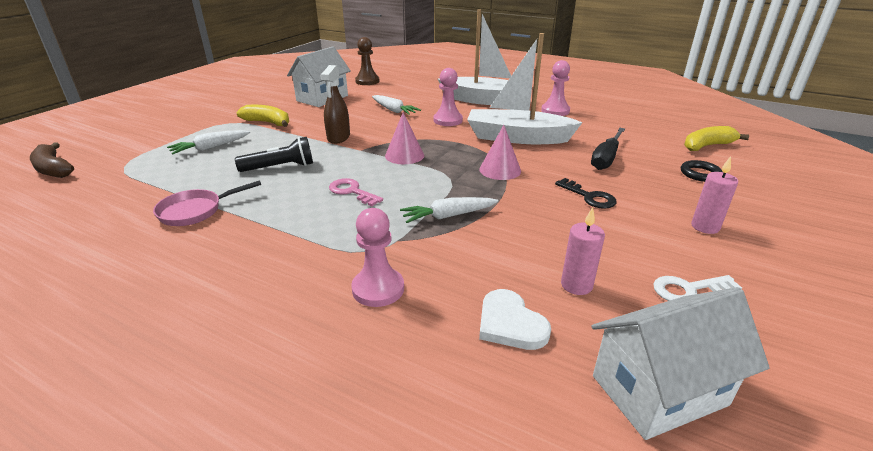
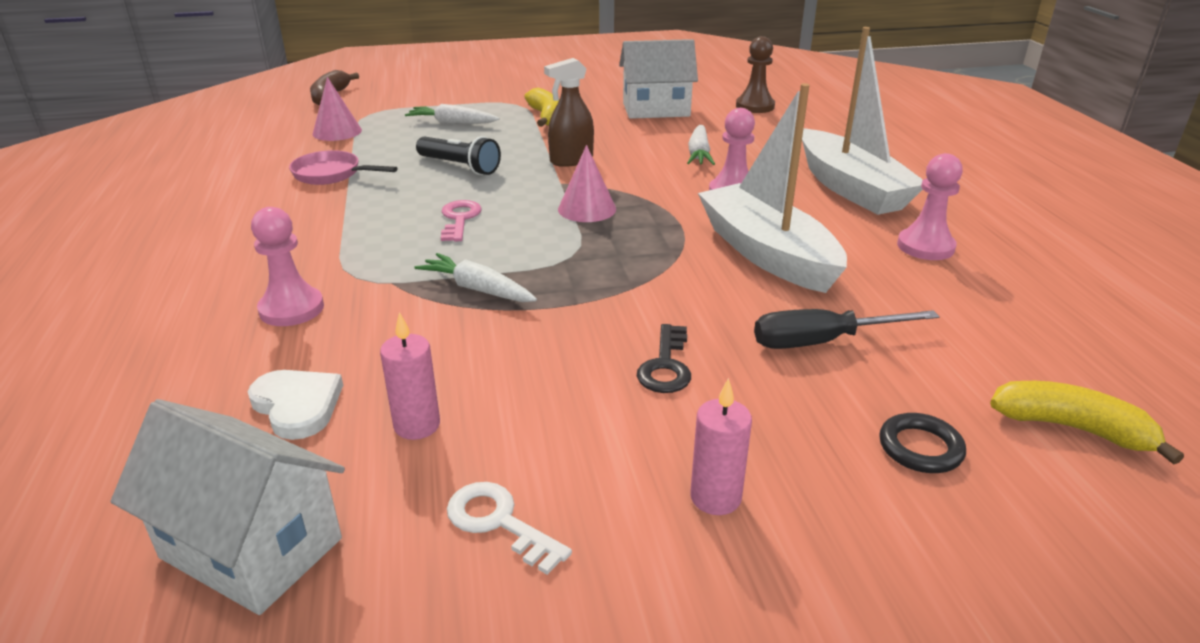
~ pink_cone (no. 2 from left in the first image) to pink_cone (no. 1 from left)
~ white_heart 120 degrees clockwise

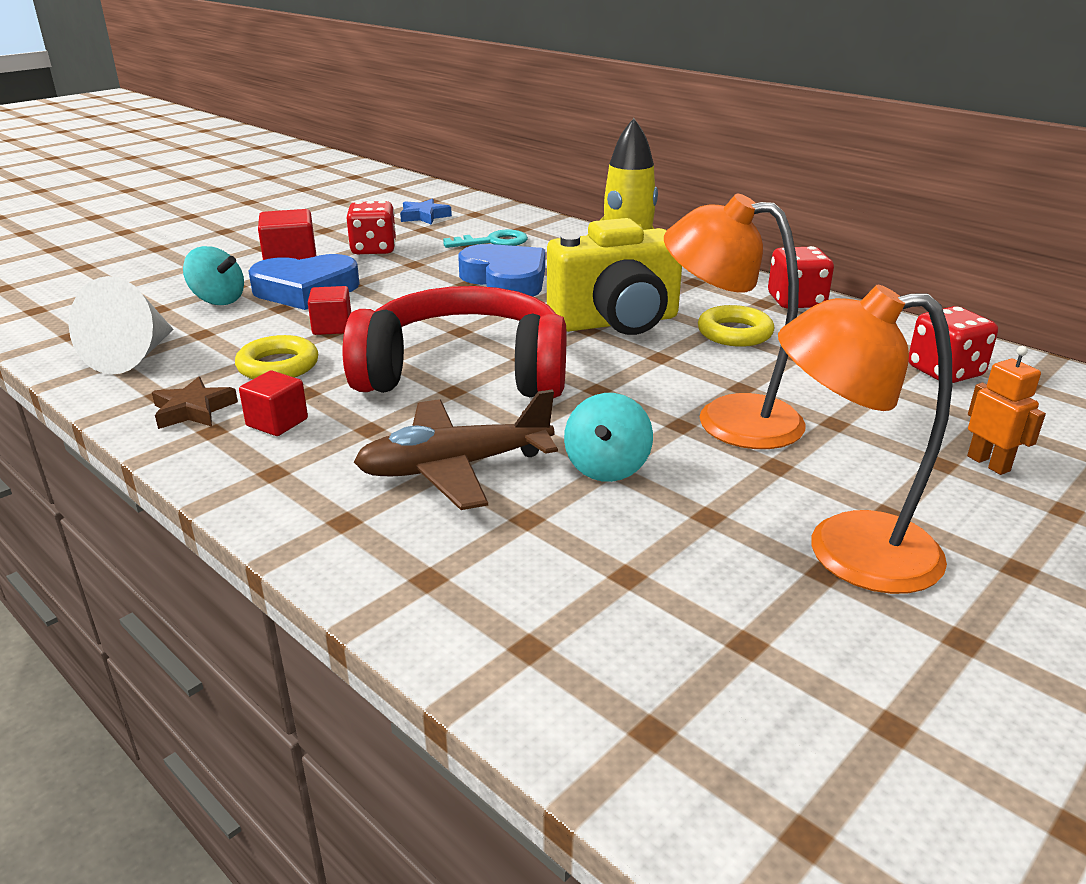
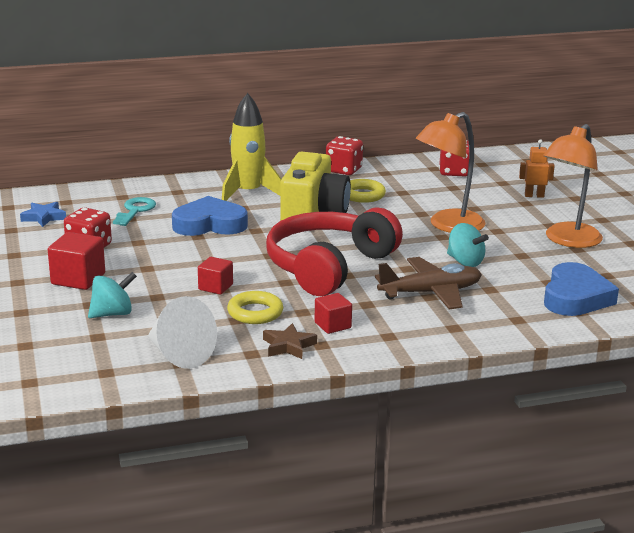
~ blue_heart (no. 1 from left in the first image) to blue_heart (no. 2 from left)
~ brown_plane 120 degrees counterclockwise

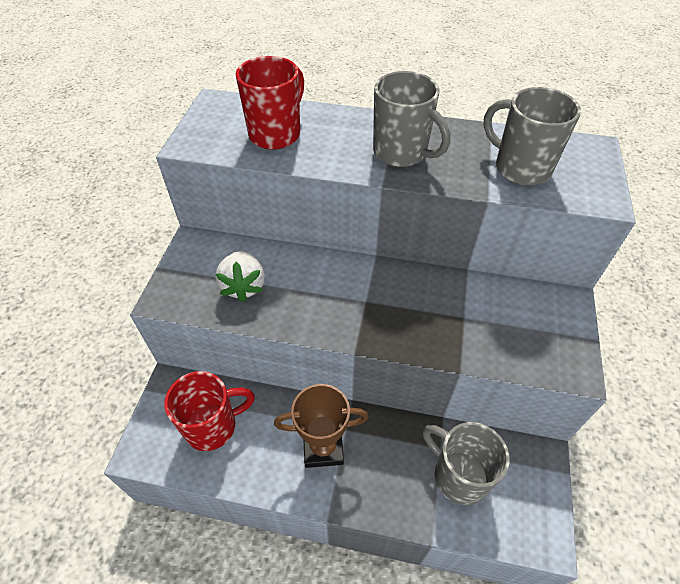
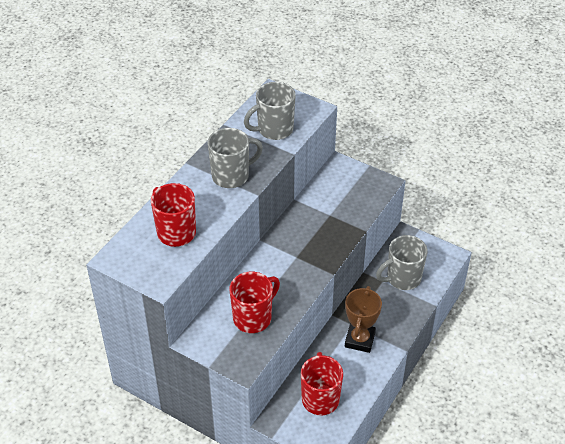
~ white_strawberry to red_mug (no. 2 from left)

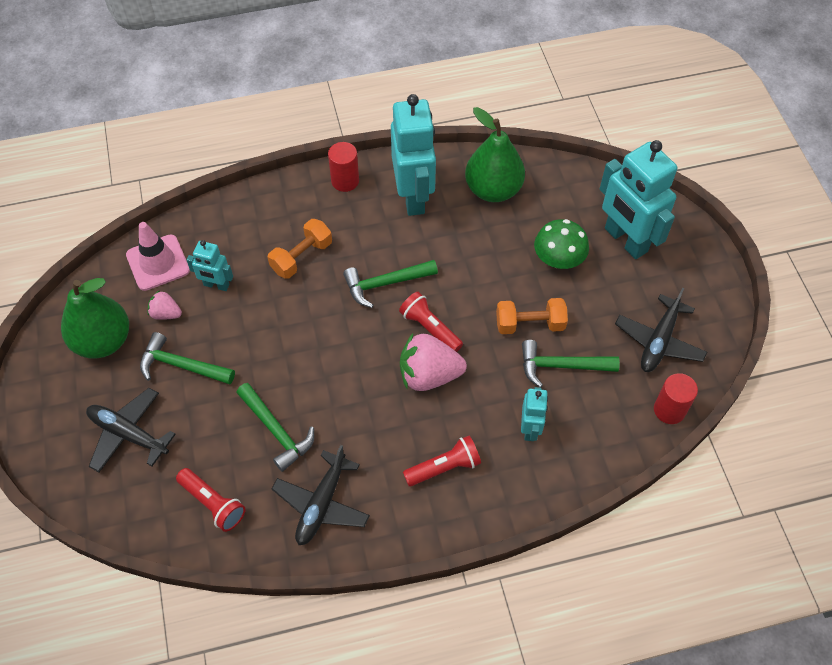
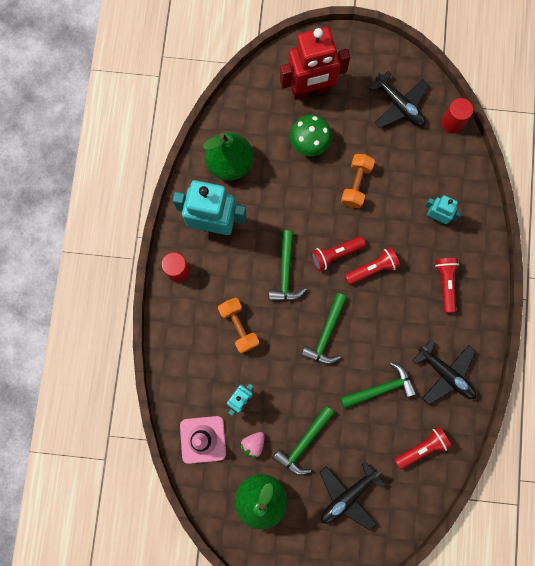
~ pink_strawberry (no. 2 from left) to red_flashlight (no. 2 from left)
~ green_hammer (no. 4 from left in the first image) to green_hammer (no. 3 from left)
~ turquoise_robot (no. 4 from left) to red_robot

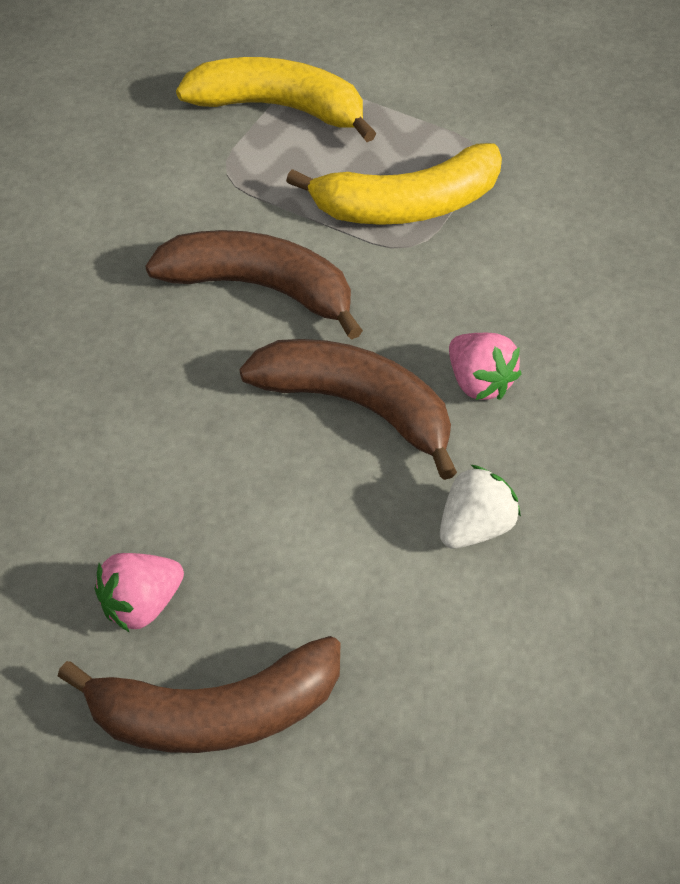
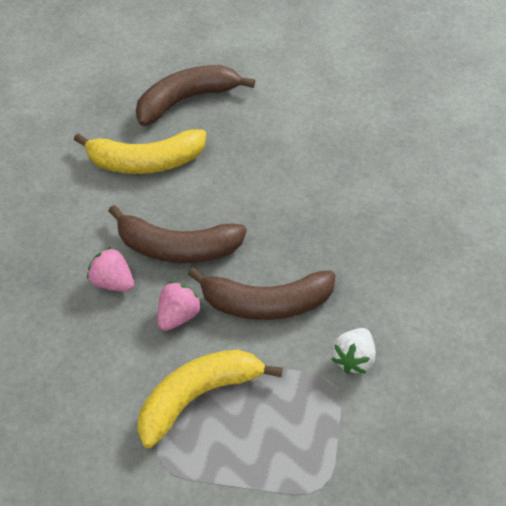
~ pink_strawberry (no. 1 from left in the first image) to pink_strawberry (no. 2 from left)
~ yellow_banana (no. 1 from left)
~ white_strawberry

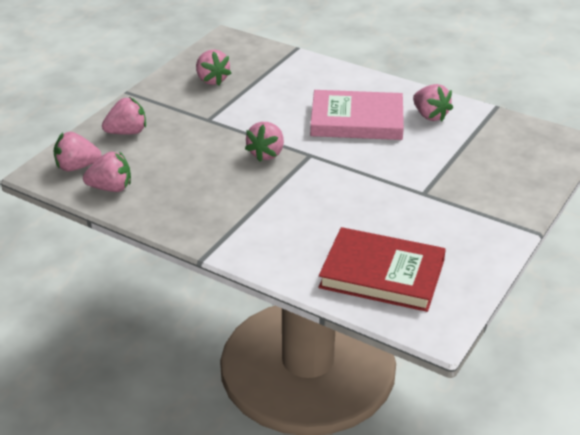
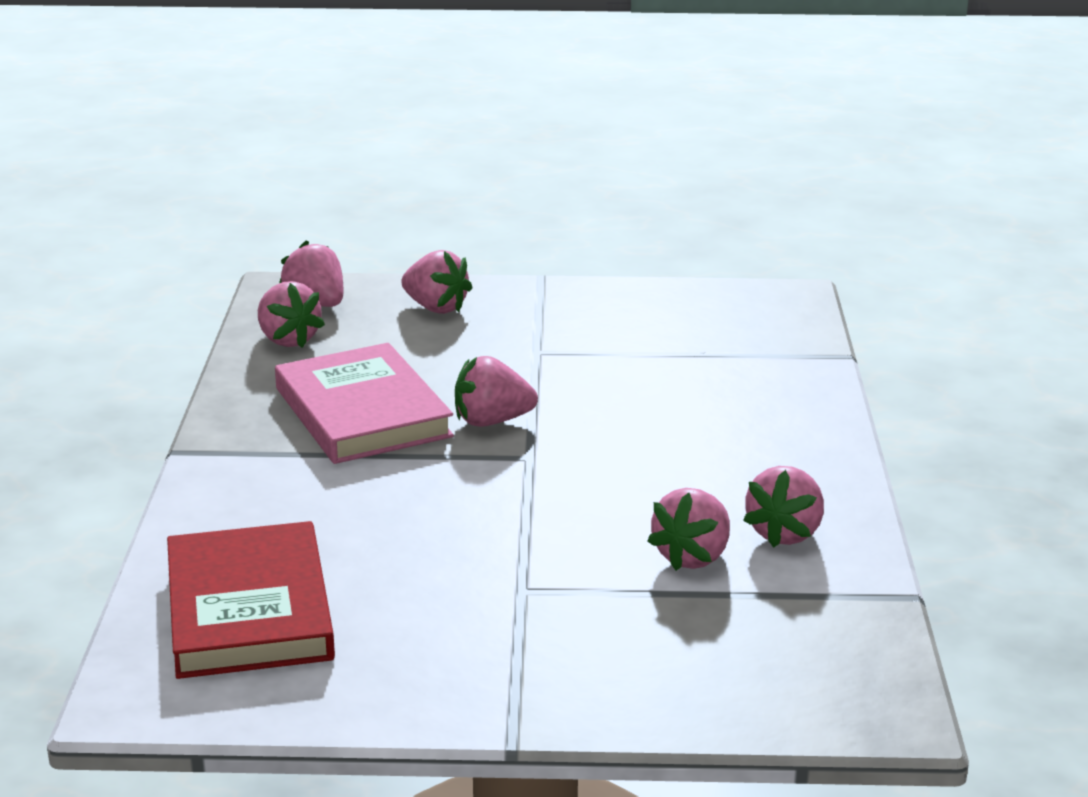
~ pink_strawberry (no. 4 from left in the first image) to pink_strawberry (no. 5 from left)
~ pink_book

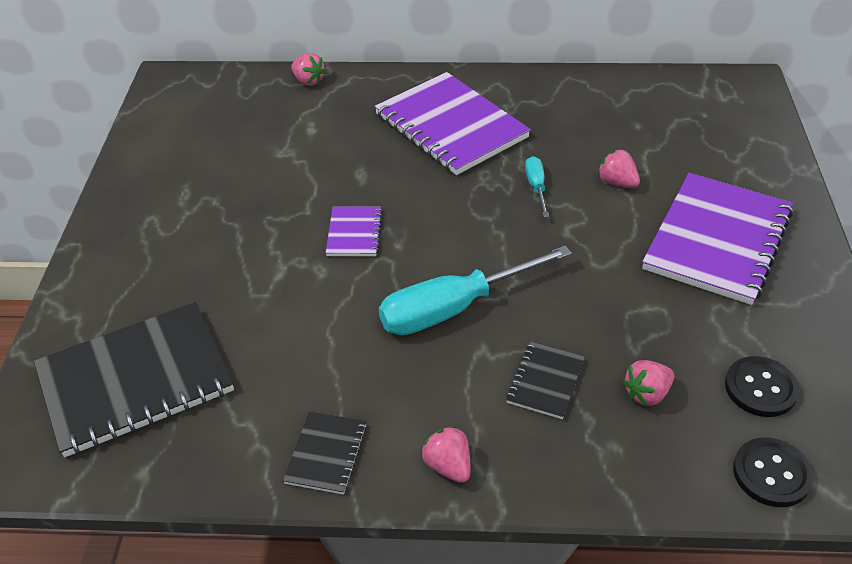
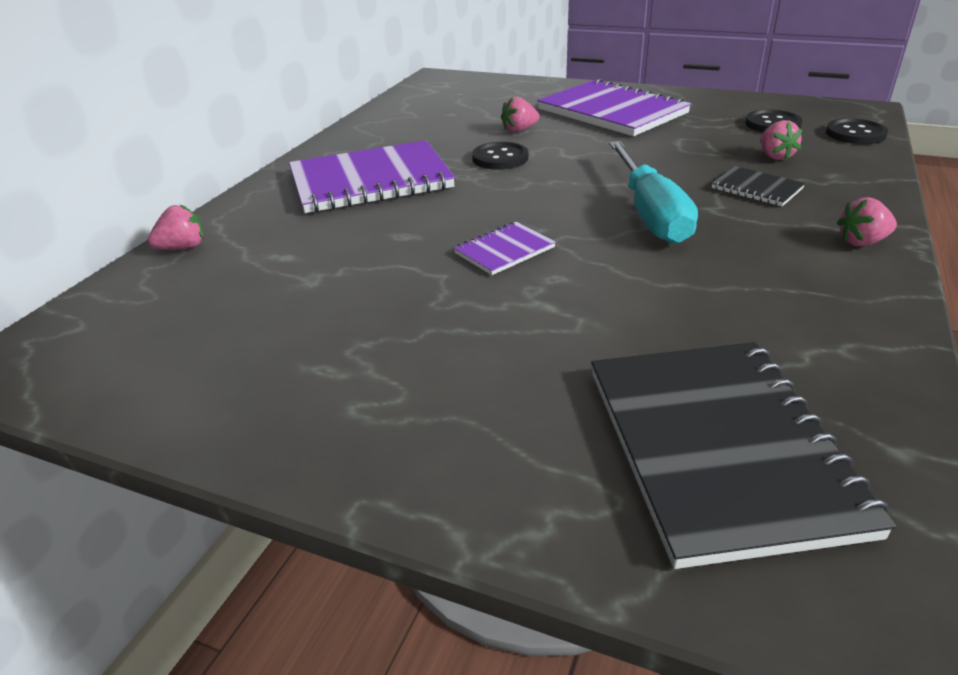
- black_notebook (no. 2 from left)
~ purple_notebook (no. 1 from left in the first image) 60 degrees counterclockwise
~ turquoise_screwdriver (no. 2 from left) to black_button (no. 1 from left)

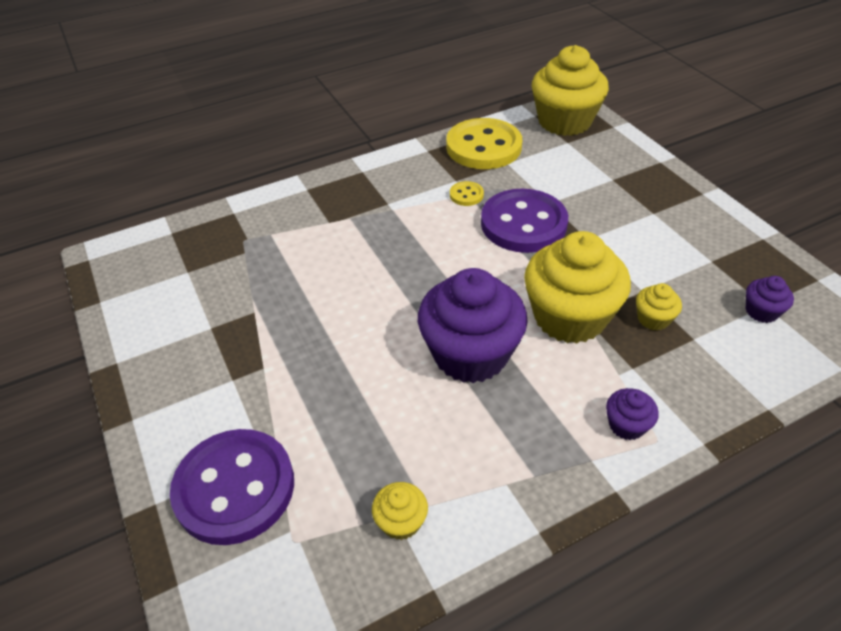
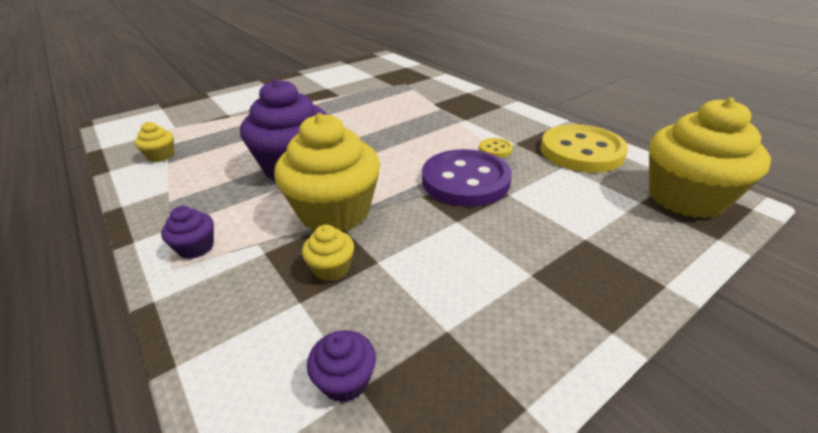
- purple_button (no. 1 from left)

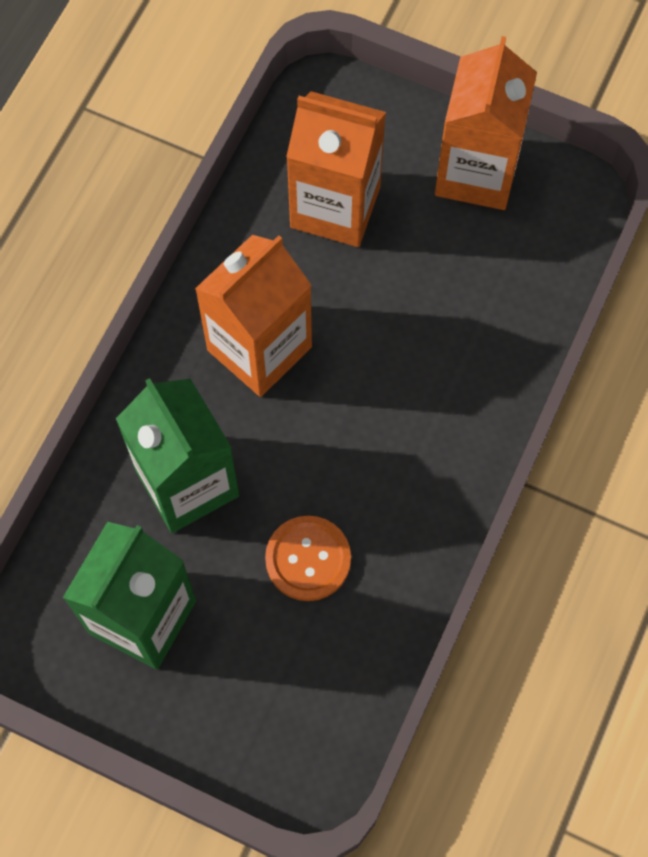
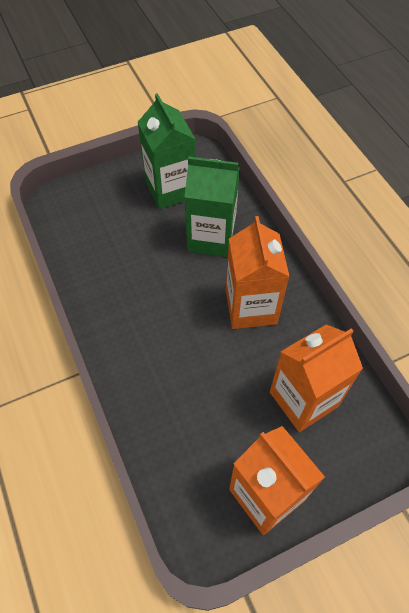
- orange_button

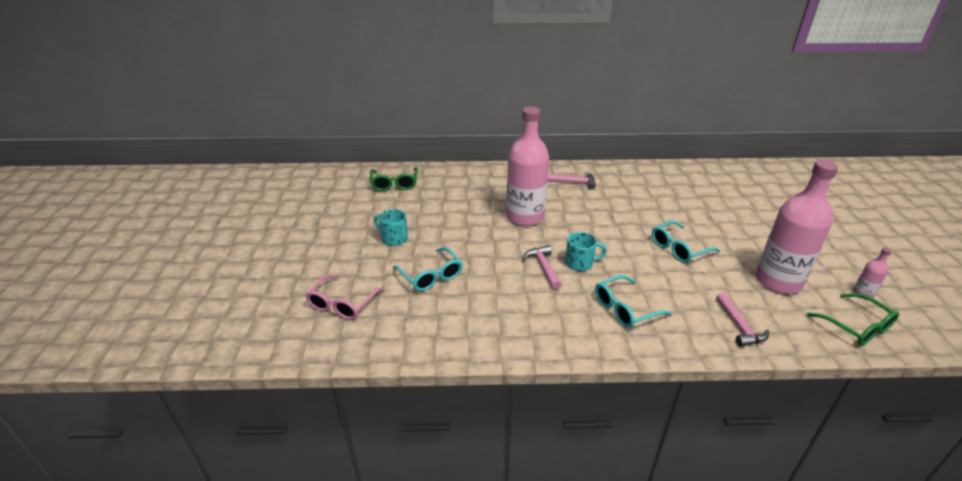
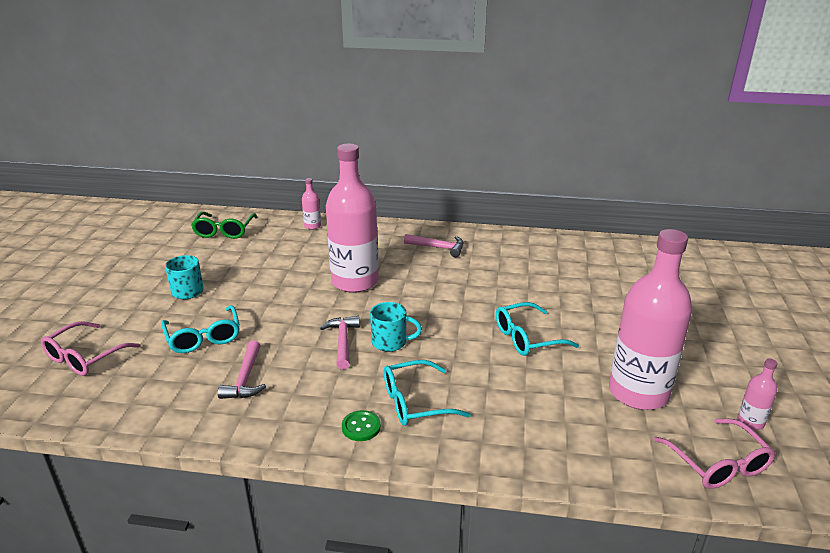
~ pink_hammer (no. 3 from left in the first image) to pink_hammer (no. 1 from left)
~ green_glasses (no. 2 from left) to pink_glasses (no. 2 from left)
+ pink_bottle (no. 1 from left)
+ green_button

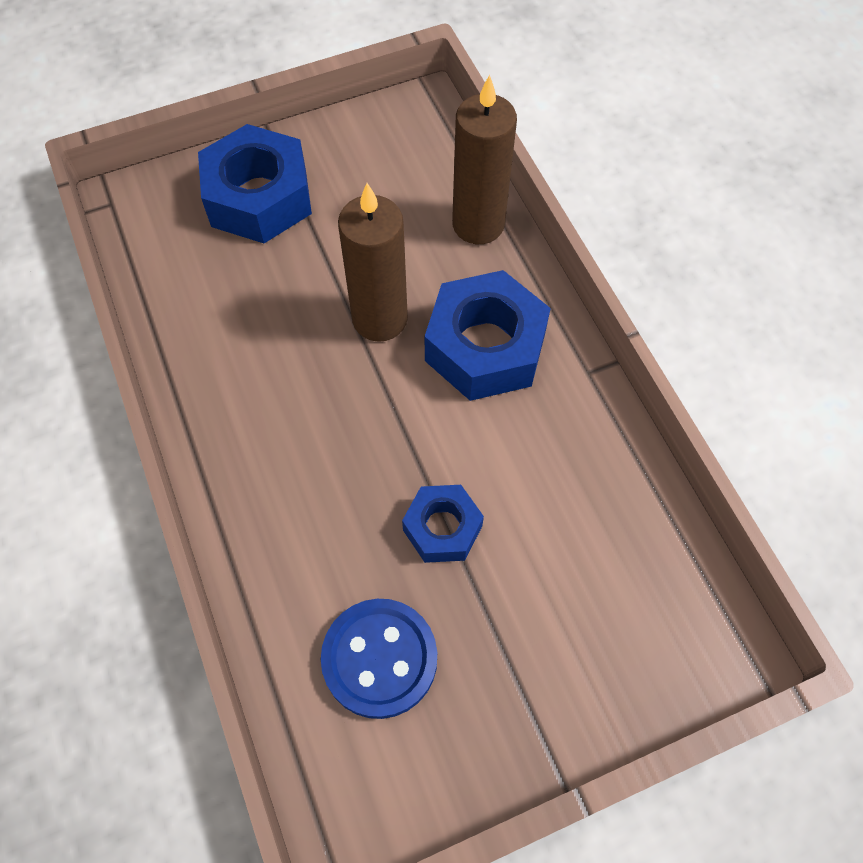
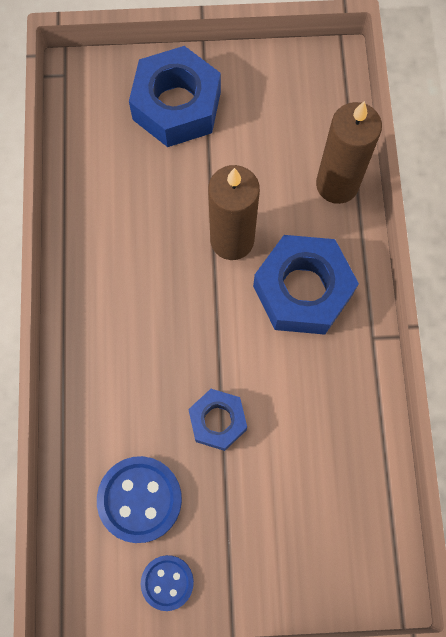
+ blue_button (no. 2 from left)

